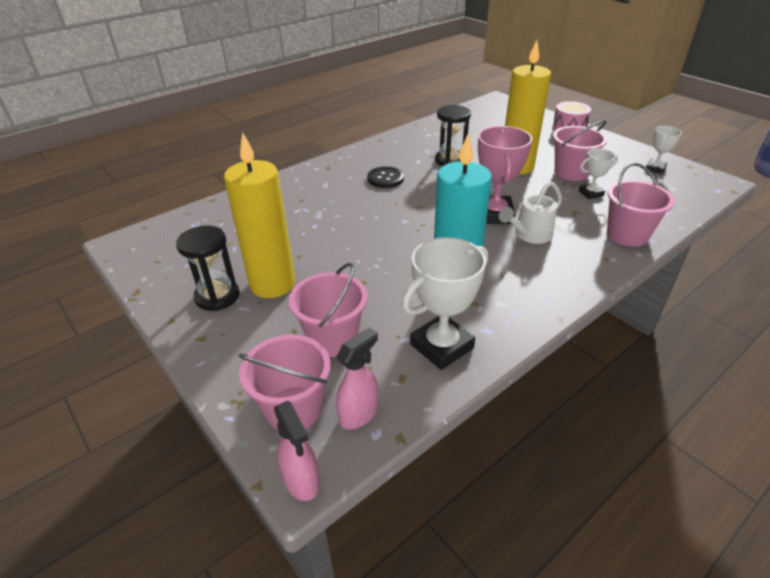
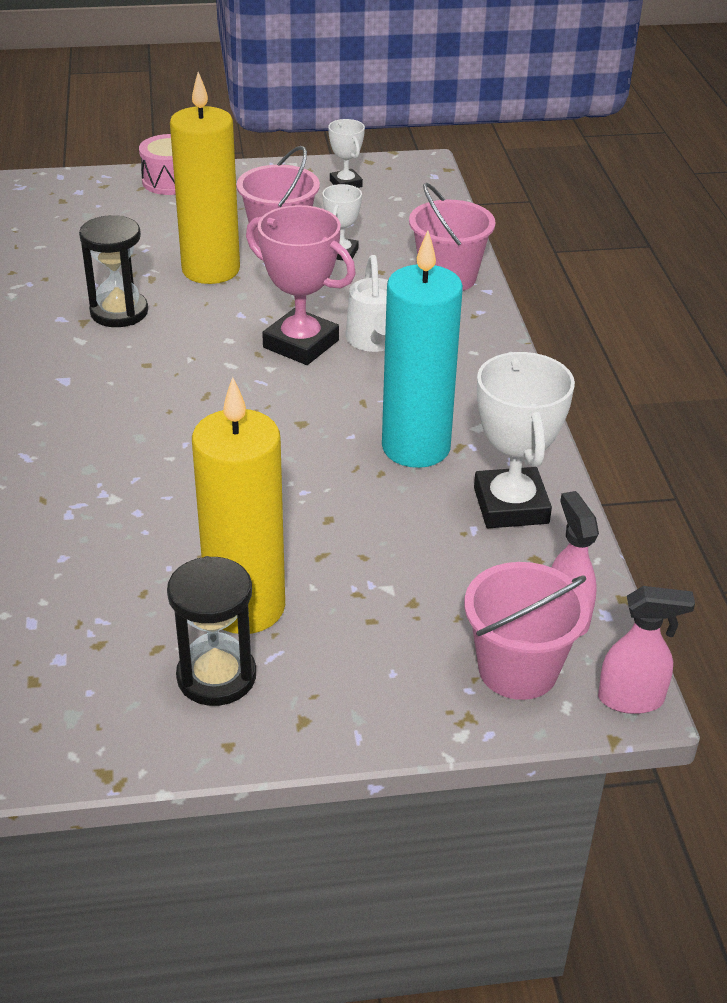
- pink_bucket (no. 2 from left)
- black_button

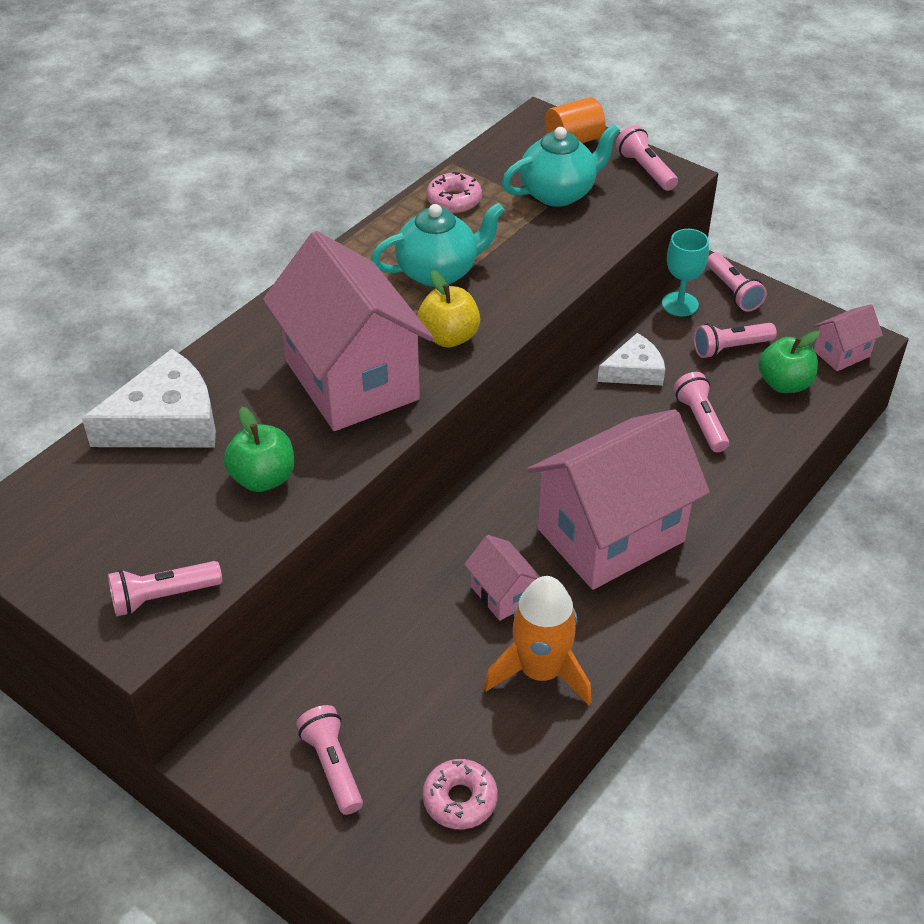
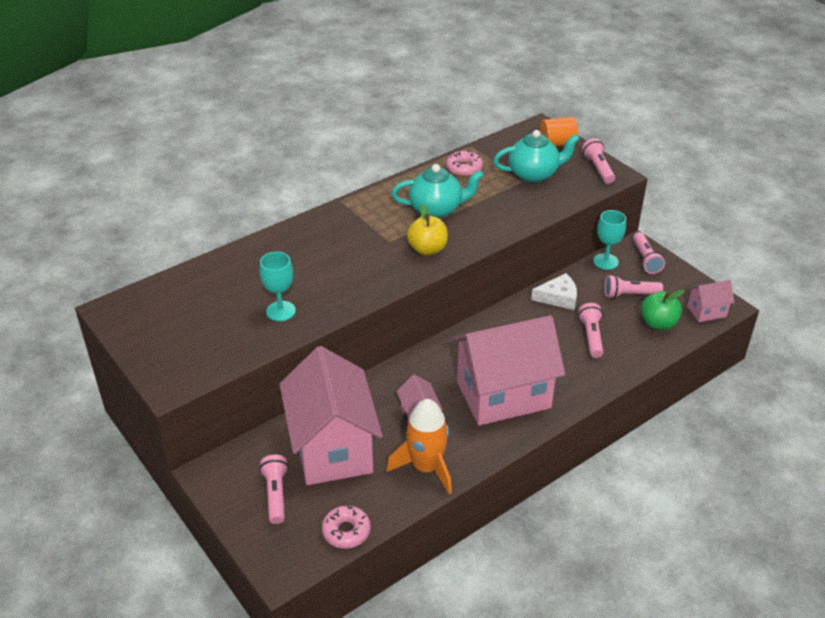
- white_cheese (no. 1 from left)
- pink_flashlight (no. 1 from left)
~ green_apple (no. 1 from left) to turquoise_goblet (no. 1 from left)
~ pink_house (no. 1 from left)

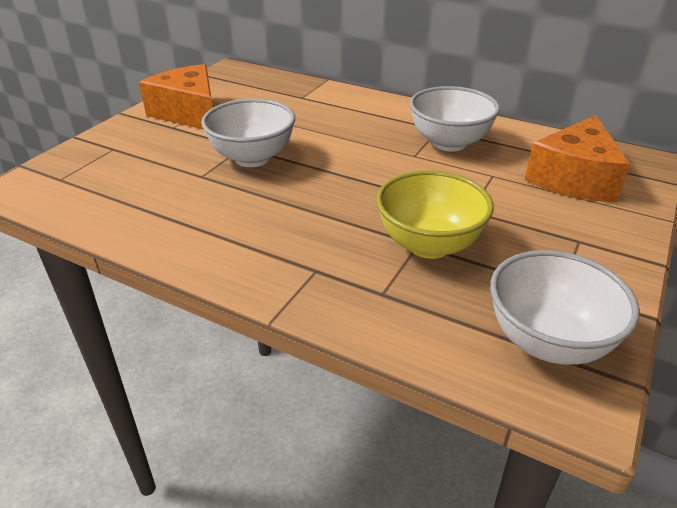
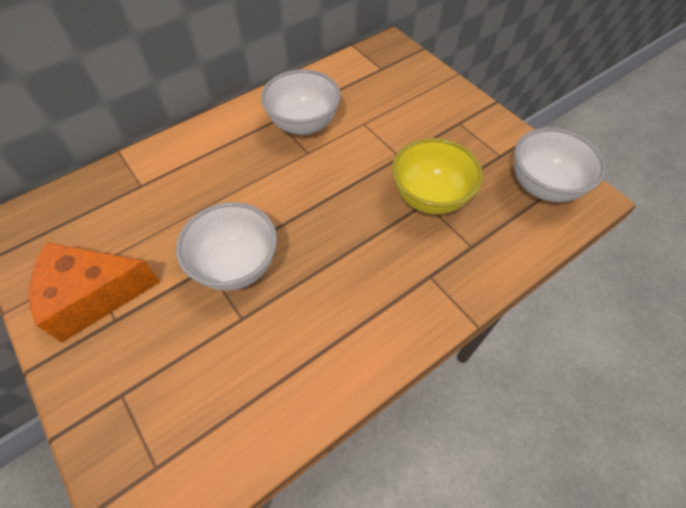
- orange_cheese (no. 2 from left)

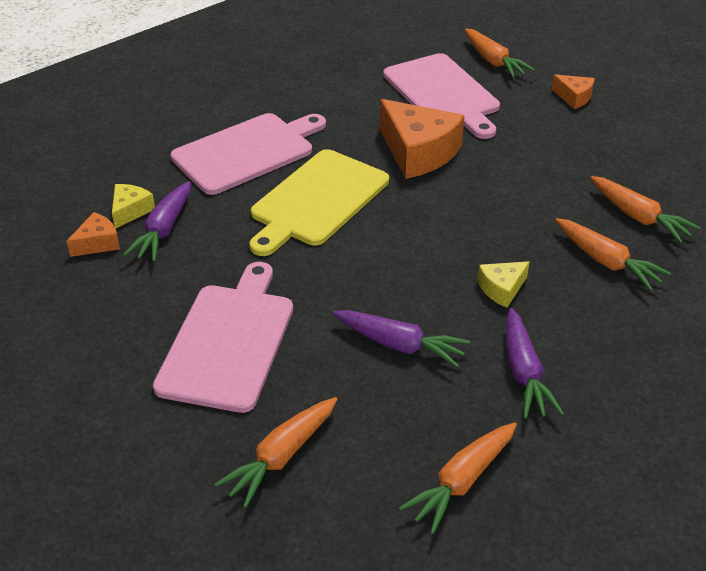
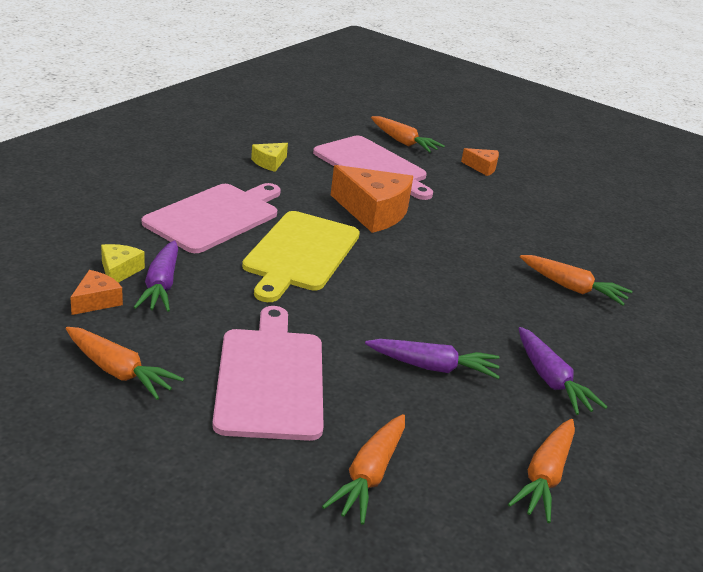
~ yellow_cheese (no. 2 from left)
~ orange_carrot (no. 5 from left in the first image) to orange_carrot (no. 1 from left)

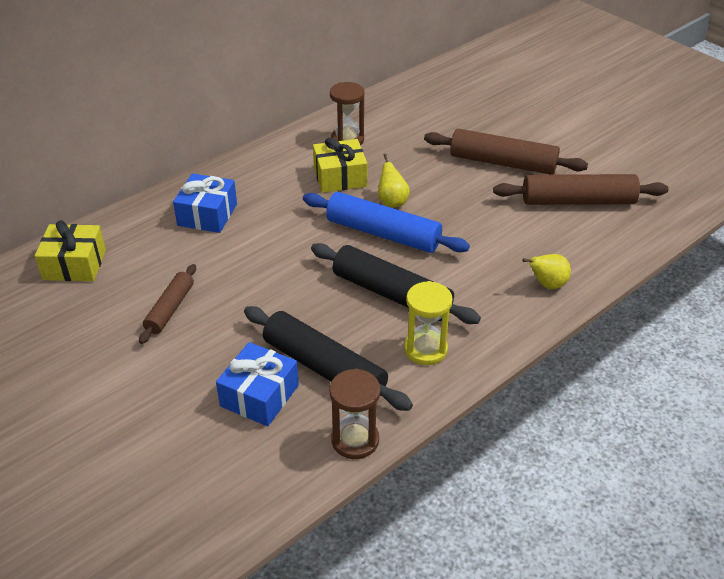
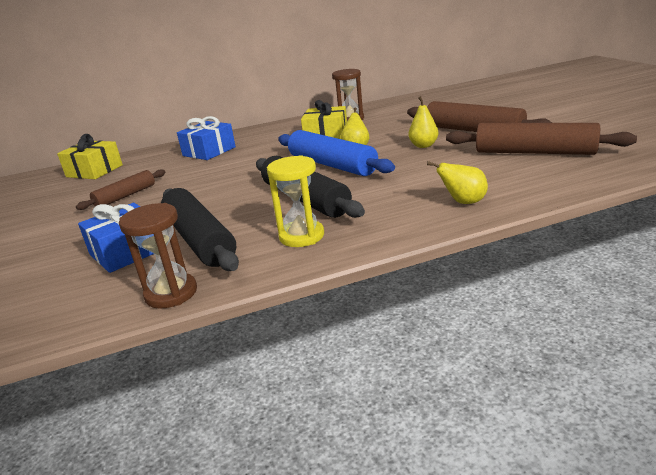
+ yellow_pear (no. 2 from left)

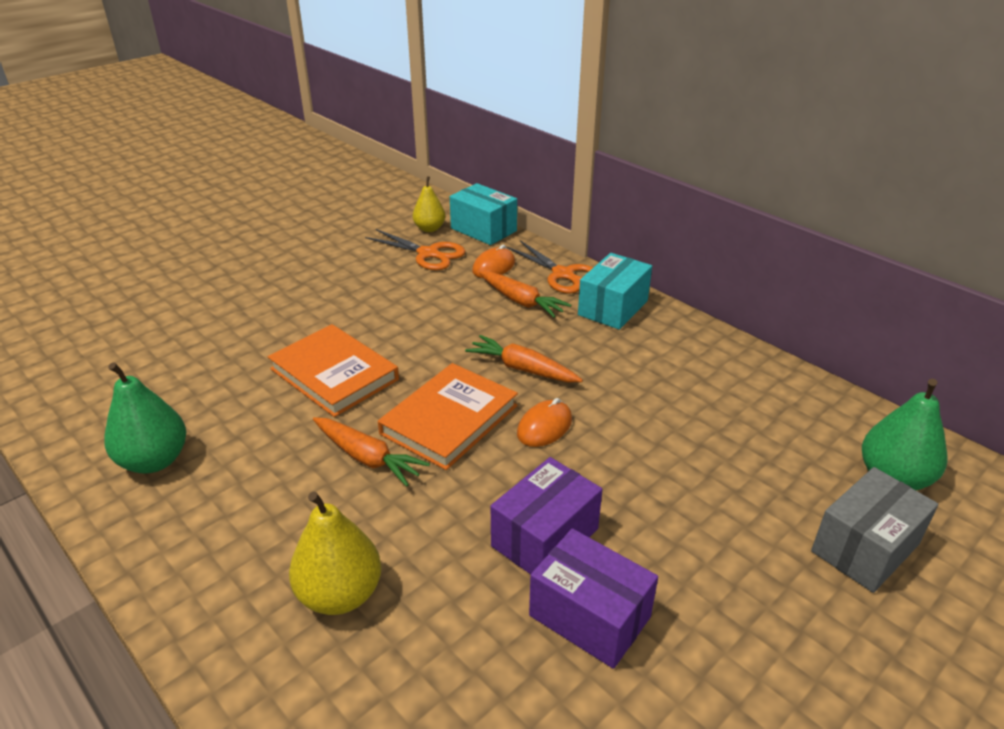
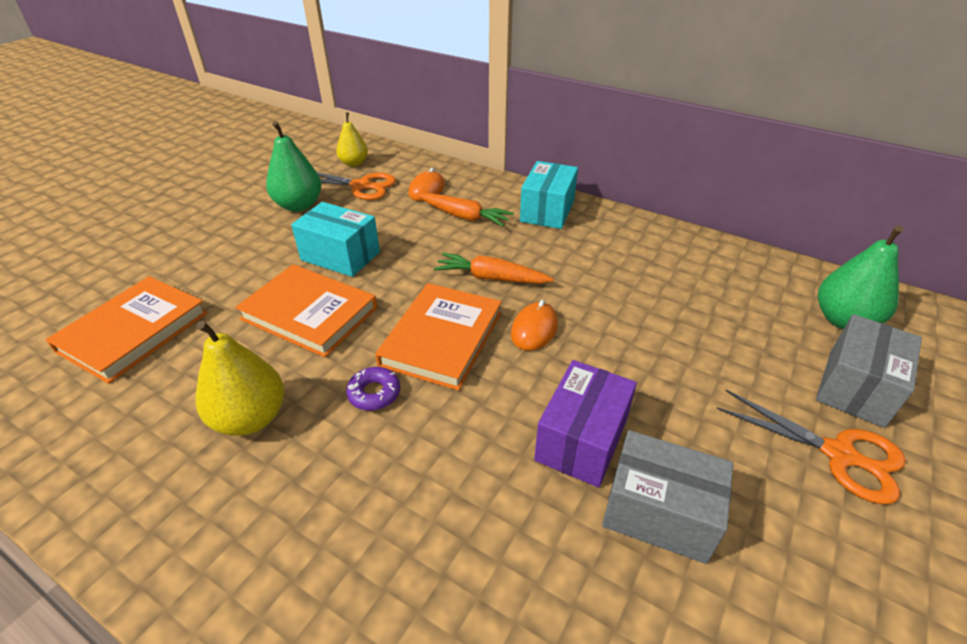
~ green_pear (no. 1 from left)
~ yellow_pear (no. 1 from left)
~ orange_carrot (no. 1 from left) to purple_donut
~ turquoise_box (no. 1 from left)
~ orange_scissors (no. 2 from left)
~ purple_box (no. 2 from left) to grey_box (no. 1 from left)
+ orange_book (no. 1 from left)

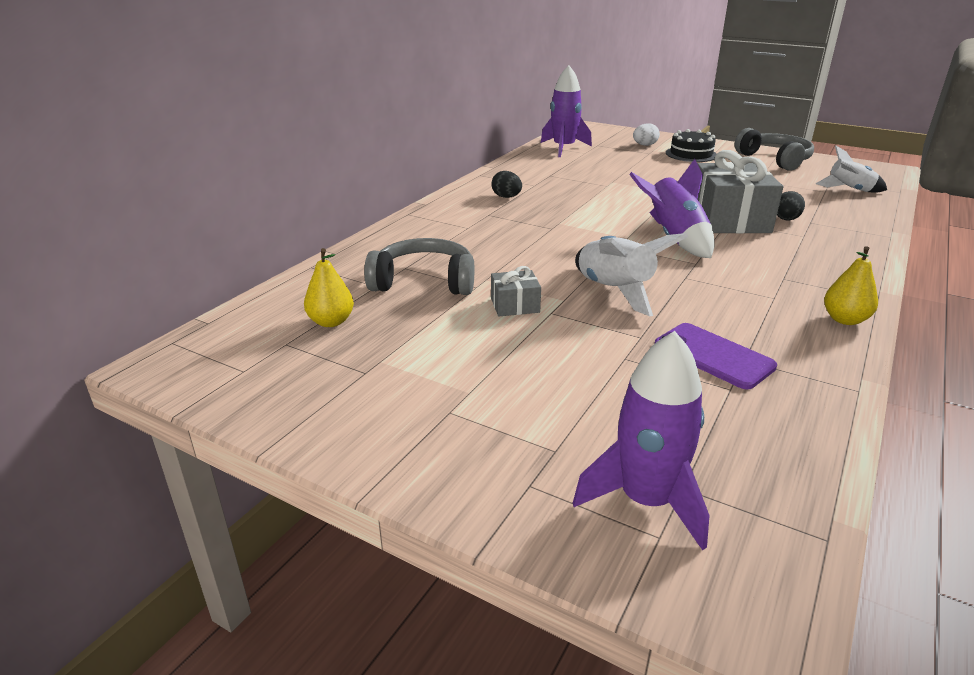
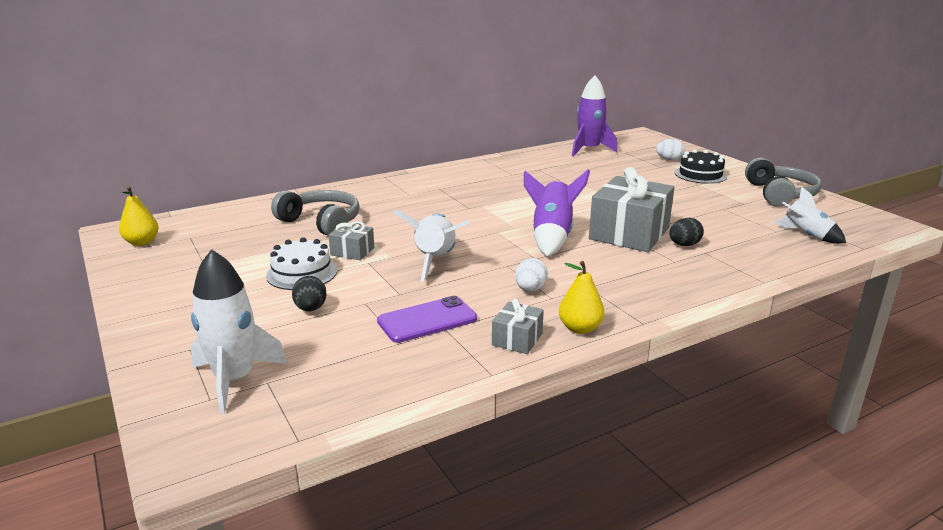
~ yellow_pear (no. 1 from left)
~ black_egg (no. 1 from left)
~ purple_rocket (no. 2 from left) to white_rocket (no. 1 from left)
~ purple_phone 75 degrees clockwise
+ white_cake
+ grey_gift (no. 2 from left)
+ white_egg (no. 1 from left)

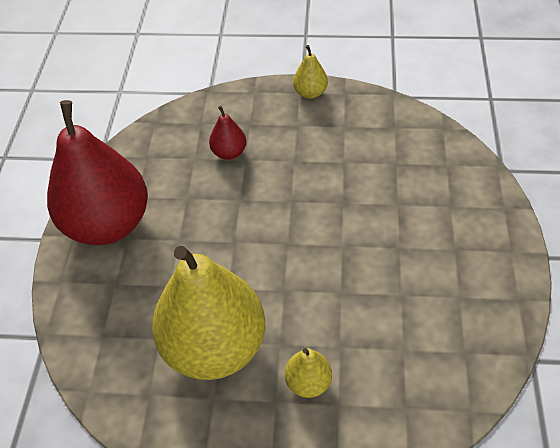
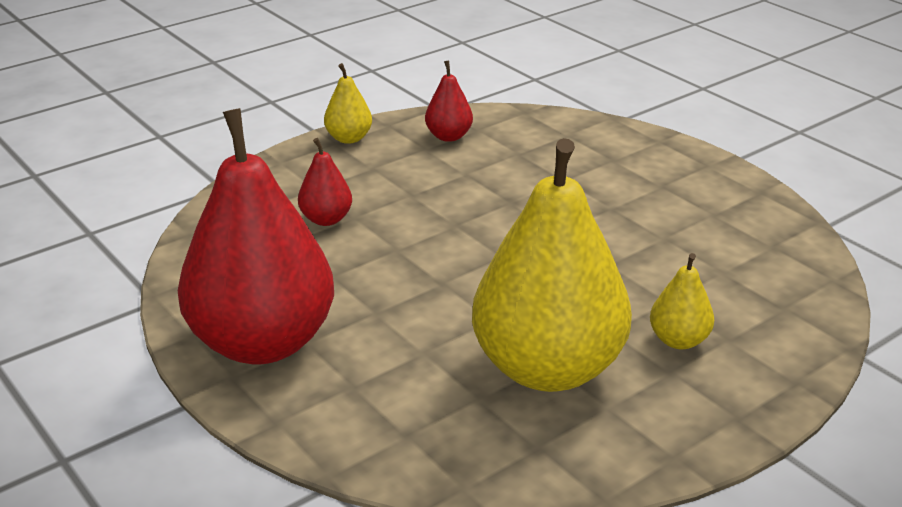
+ red_pear (no. 3 from left)

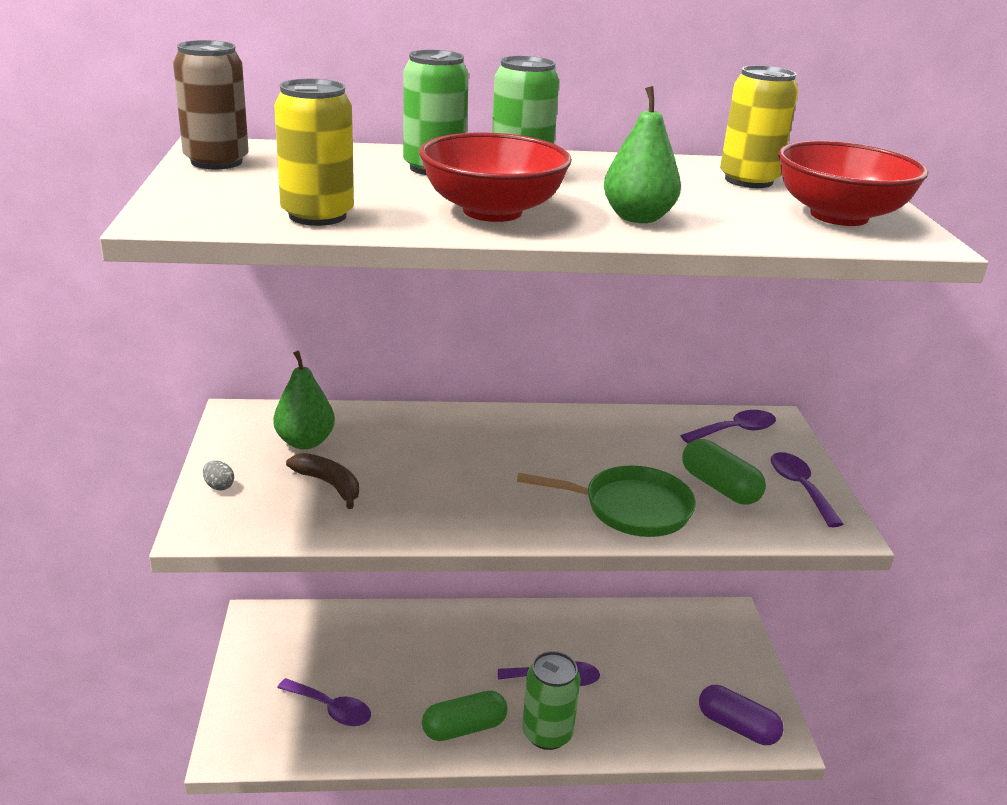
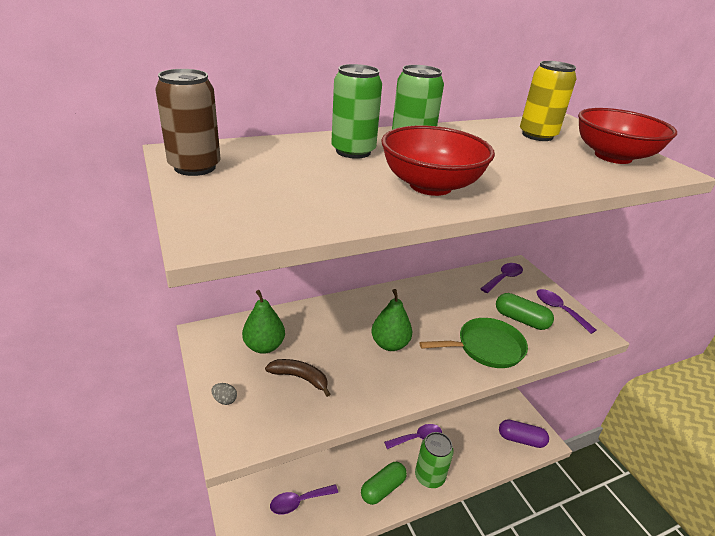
- yellow_can (no. 1 from left)
~ purple_spoon (no. 1 from left) 150 degrees clockwise
~ green_pear (no. 2 from left)

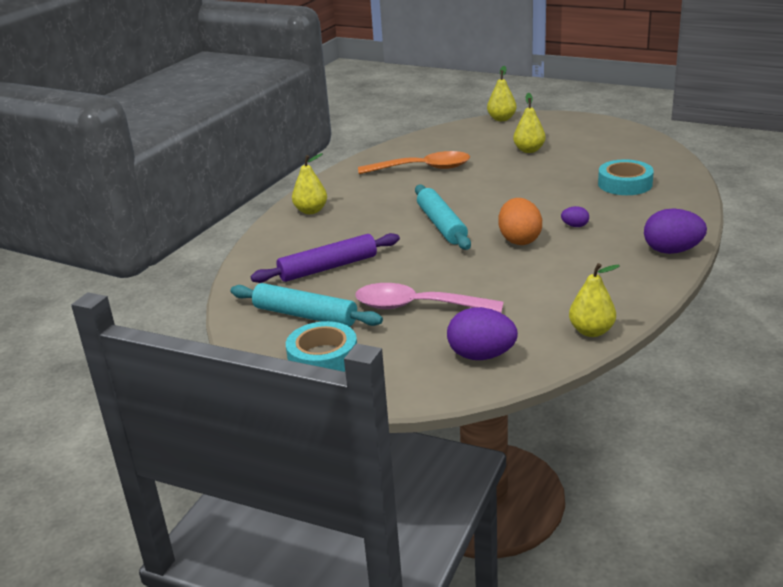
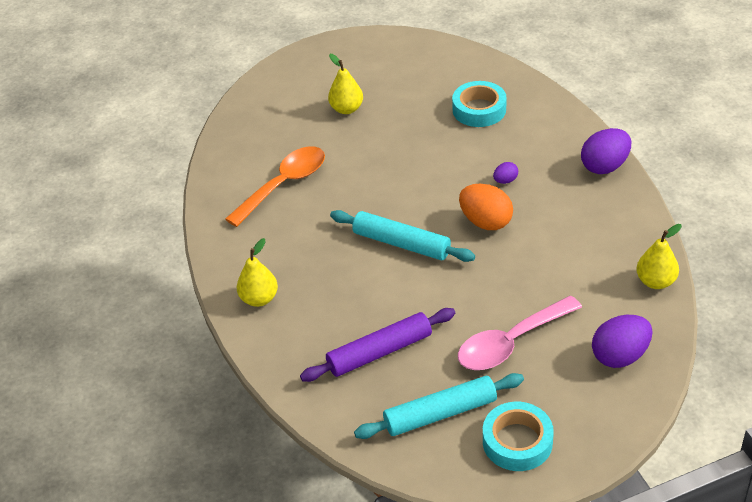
~ purple_rolling_pin 45 degrees clockwise
- yellow_pear (no. 2 from left)

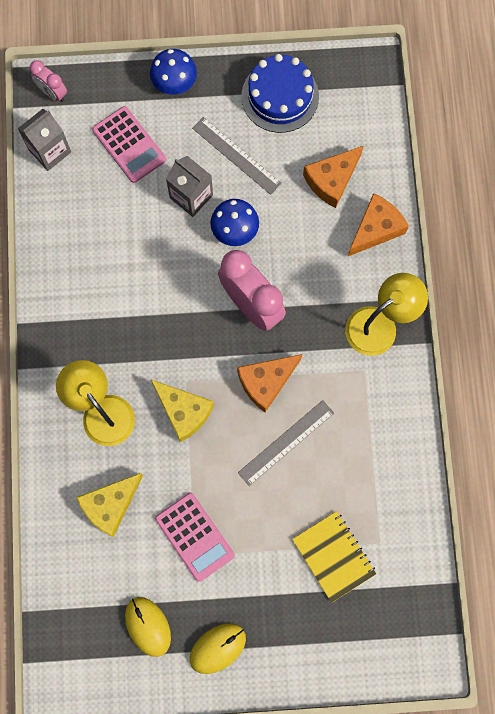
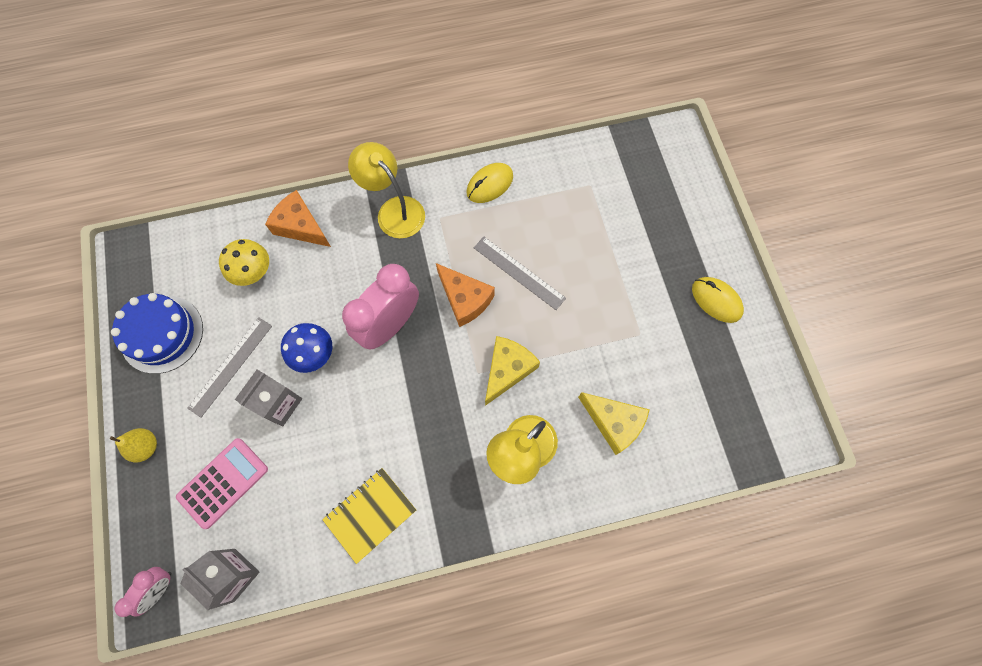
~ yellow_mouse (no. 1 from left)
~ blue_mushroom (no. 1 from left) to yellow_pear
- pink_calculator (no. 2 from left)
~ yellow_notebook
~ orange_cheese (no. 2 from left) to yellow_mushroom

